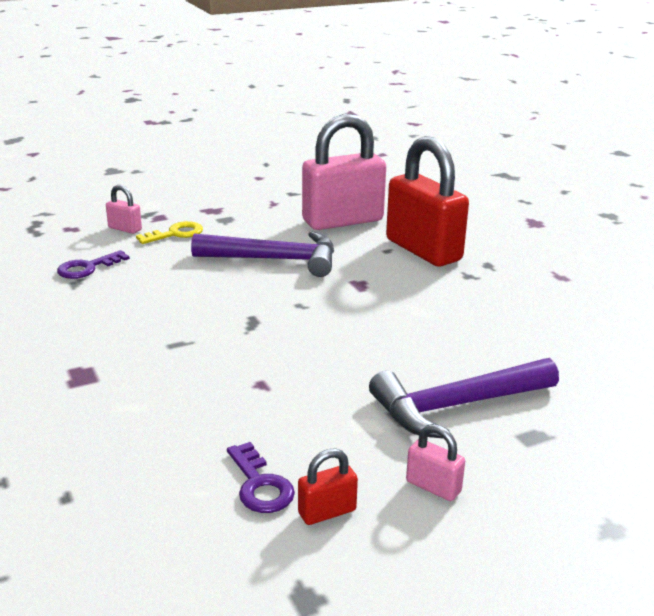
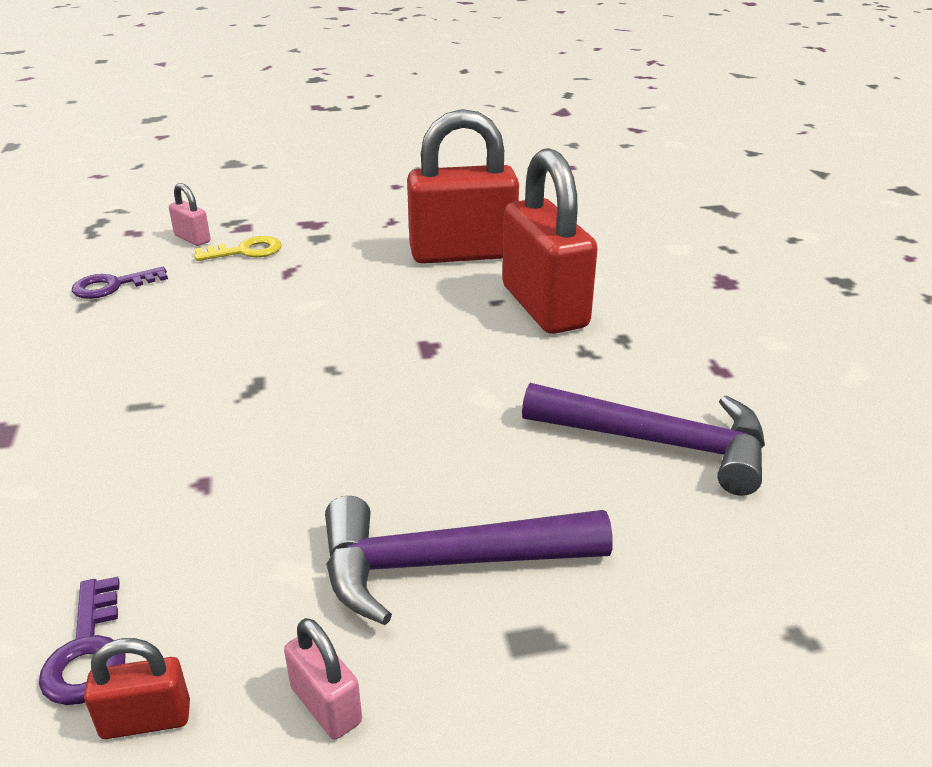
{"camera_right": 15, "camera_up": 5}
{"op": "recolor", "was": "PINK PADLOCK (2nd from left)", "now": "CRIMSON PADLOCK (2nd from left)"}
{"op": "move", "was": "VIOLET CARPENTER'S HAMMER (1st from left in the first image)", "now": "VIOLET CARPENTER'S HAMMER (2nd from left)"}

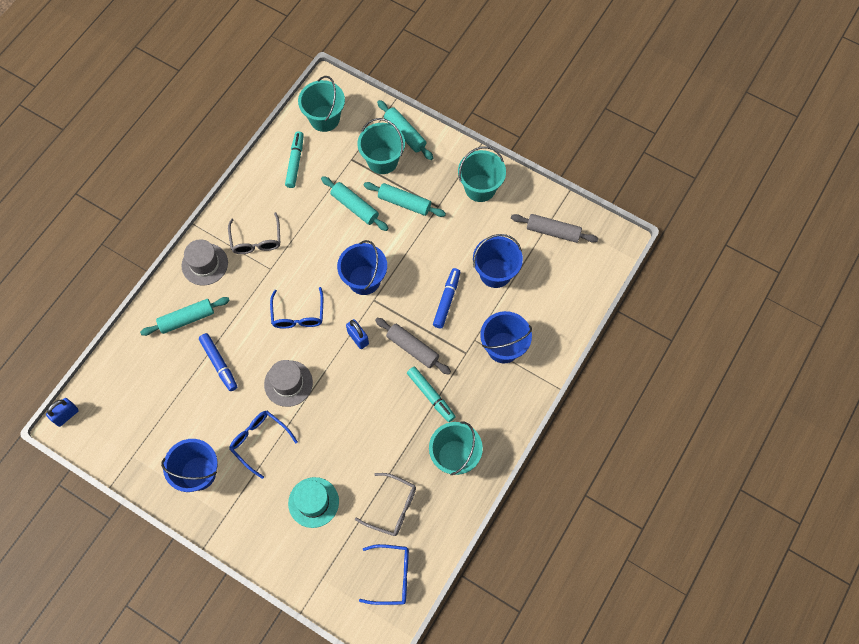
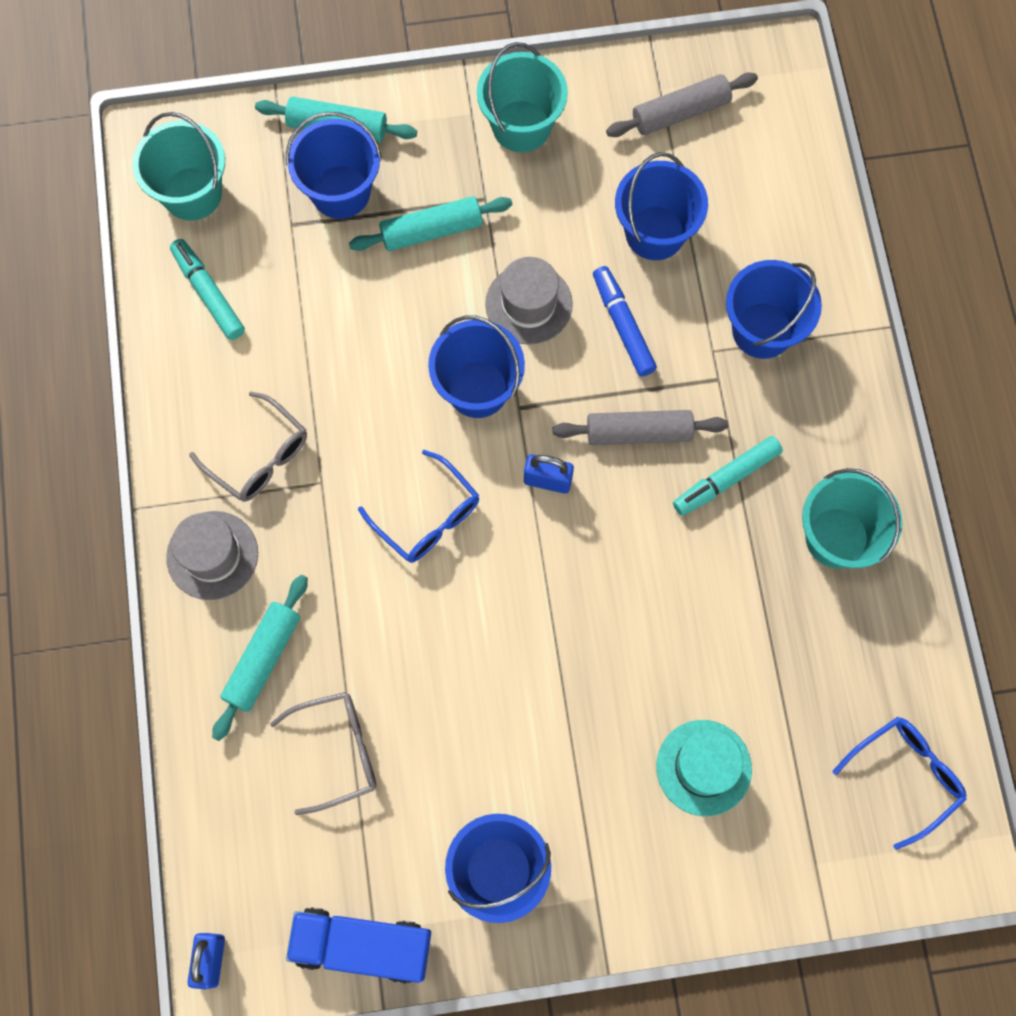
{"camera_right": -40, "camera_up": 5}
{"op": "recolor", "was": "AQUA SAND BUCKET (2nd from left)", "now": "ROYAL BLUE SAND BUCKET (1st from left)"}
{"op": "delete", "was": "AQUA DOUGH ROLLER (2nd from left)"}
{"op": "delete", "was": "ROYAL BLUE MARKER PEN (1st from left)"}
{"op": "move", "was": "ASH-GREY TALL HAT (2nd from left)"}
{"op": "rotate", "was": "AQUA MARKER PEN (2nd from left)", "clockwise": 135}
{"op": "delete", "was": "ROYAL BLUE GLASSES (1st from left)"}
{"op": "move", "was": "ASH-GREY GLASSES (2nd from left)"}
{"op": "insert", "now": "ROYAL BLUE TRUCK"}

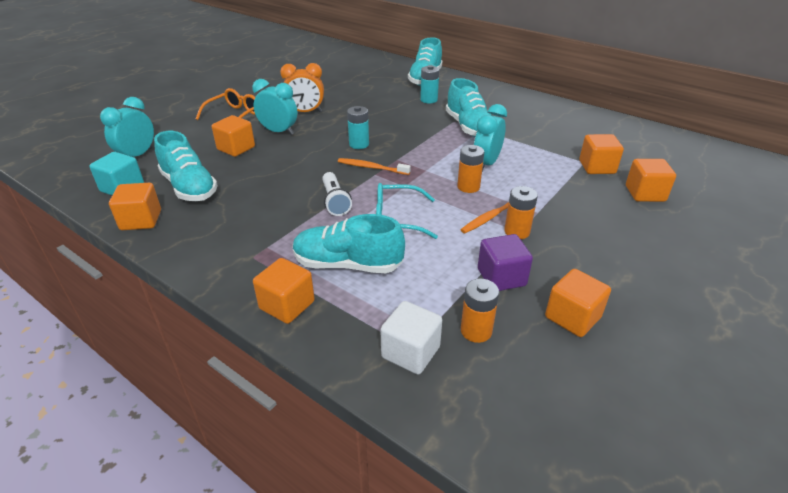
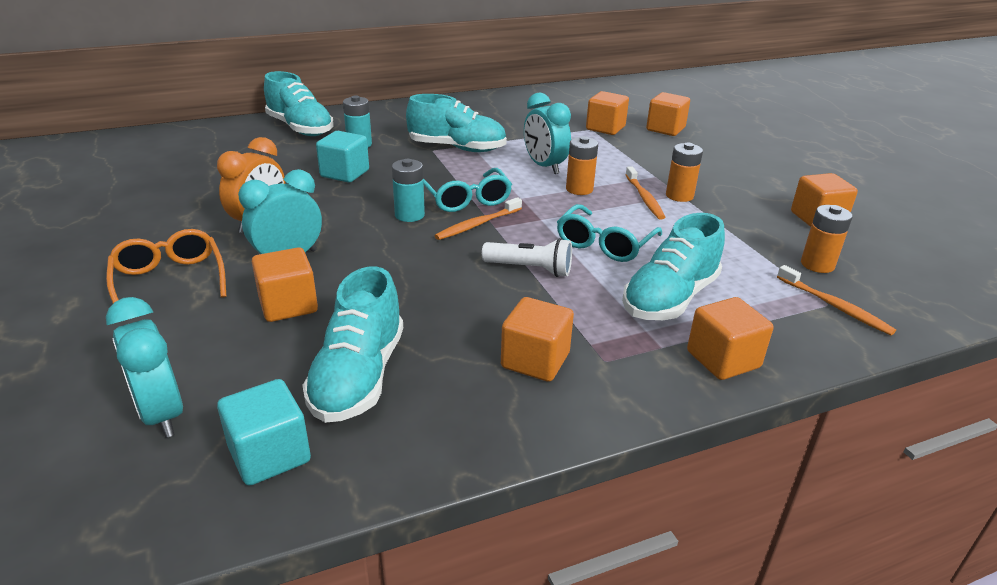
{"camera_right": -60, "camera_up": -5}
{"op": "rotate", "was": "AQUA LACE-UP SHOE (1st from left in the first image)", "clockwise": 105}
{"op": "move", "was": "ORANGE-COLOURED CUBE (1st from left in the first image)", "now": "ORANGE-COLOURED CUBE (2nd from left)"}
{"op": "delete", "was": "VIOLET CUBE"}
{"op": "replace", "was": "SNOW-WHITE CUBE", "now": "ORANGE-COLOURED TOOTHBRUSH (3rd from left)"}
{"op": "insert", "now": "AQUA CUBE (2nd from left)"}
{"op": "insert", "now": "AQUA GLASSES (1st from left)"}

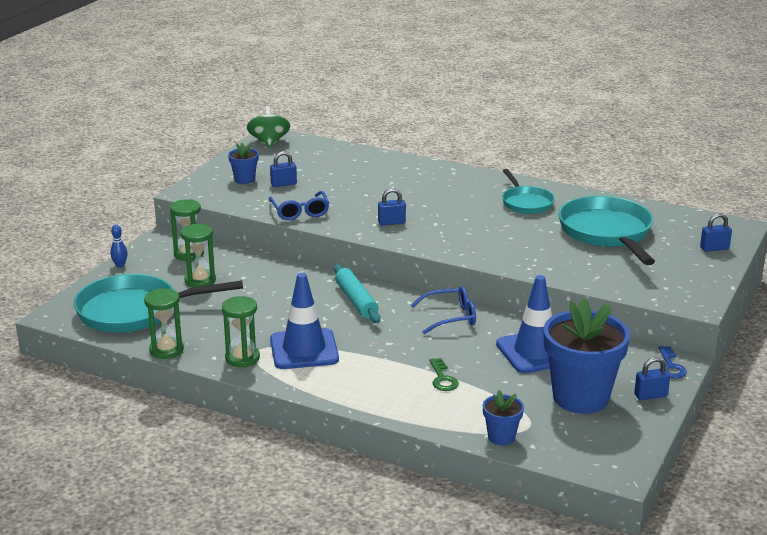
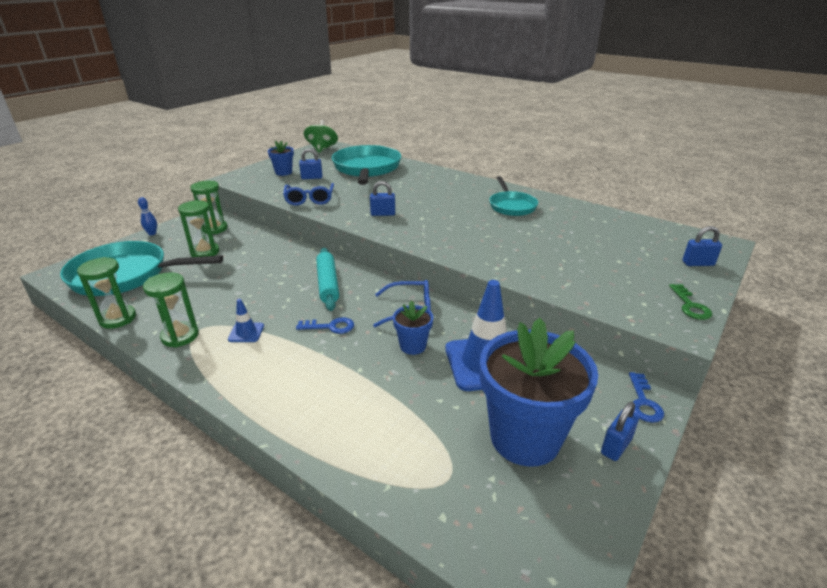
{"camera_right": 10, "camera_up": 5}
{"op": "move", "was": "AQUA SKILLET (3rd from left in the first image)", "now": "AQUA SKILLET (2nd from left)"}
{"op": "resize", "was": "ROYAL BLUE SAFETY CONE (1st from left)", "ratio": 0.45}
{"op": "rotate", "was": "ROYAL BLUE PADLOCK (3rd from left)", "clockwise": -45}
{"op": "move", "was": "GREEN KEY"}
{"op": "move", "was": "ROYAL BLUE FLOWER POT (2nd from left)"}
{"op": "insert", "now": "ROYAL BLUE KEY (1st from left)"}

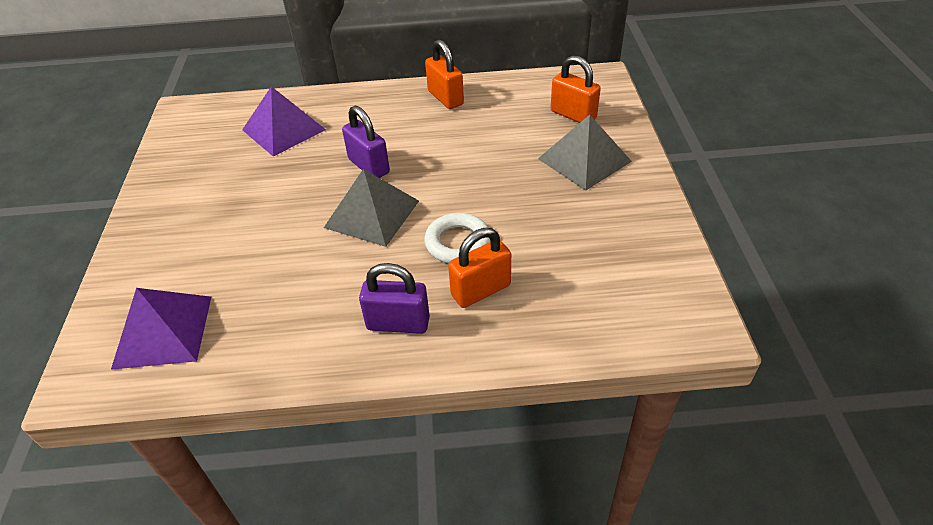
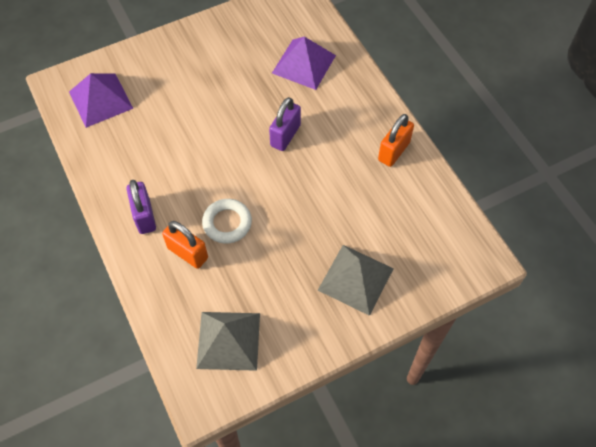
{"camera_right": 65, "camera_up": 15}
{"op": "delete", "was": "ORANGE-COLOURED PADLOCK (3rd from left)"}
{"op": "move", "was": "ASH-GREY SOLID PYRAMID (1st from left)"}

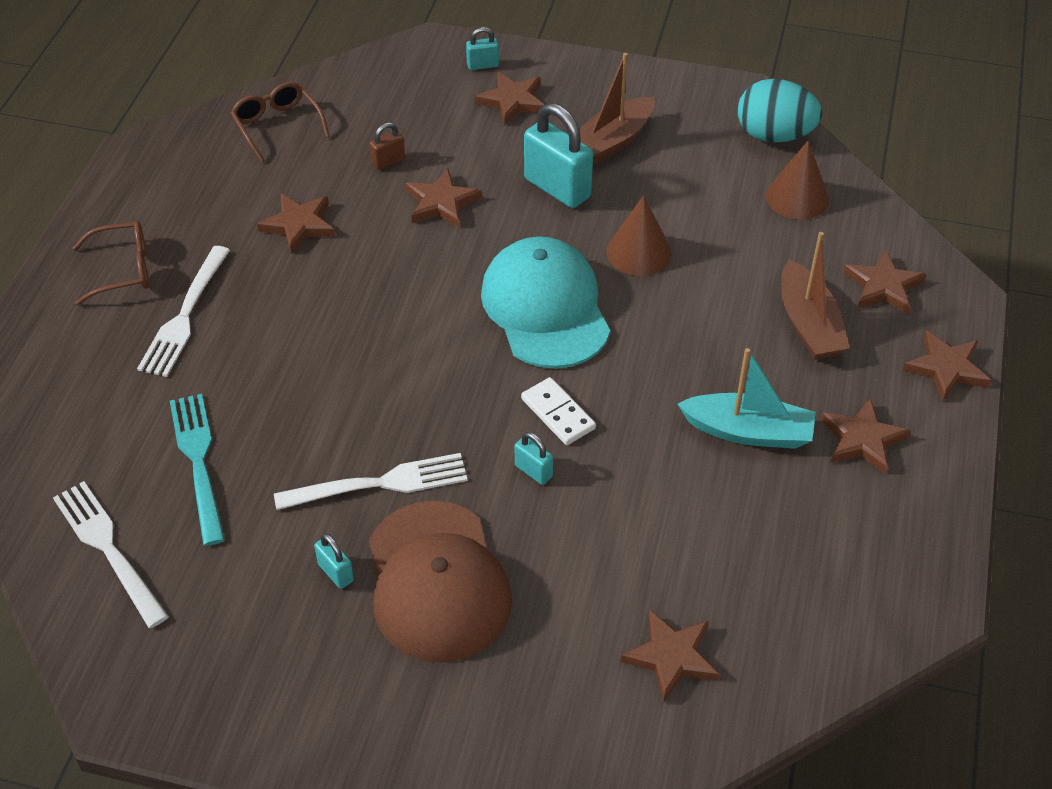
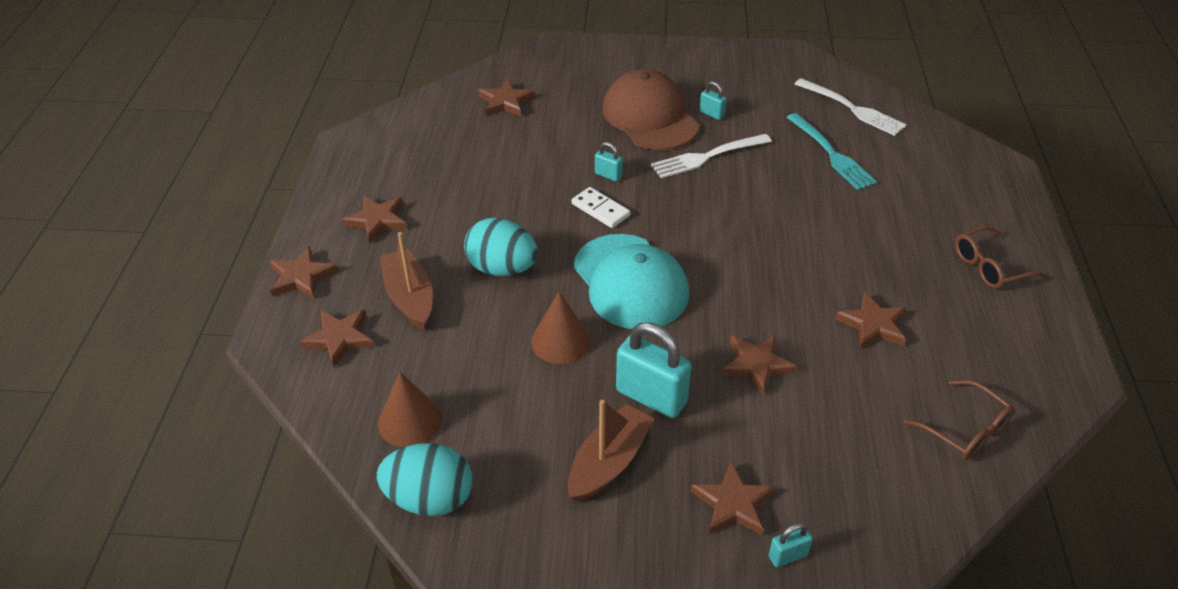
{"camera_right": 170, "camera_up": -5}
{"op": "delete", "was": "DARK BROWN PADLOCK"}
{"op": "delete", "was": "SNOW-WHITE DINNER FORK (2nd from left)"}
{"op": "delete", "was": "AQUA BOAT"}
{"op": "insert", "now": "AQUA EGG SHAPE (2nd from left)"}

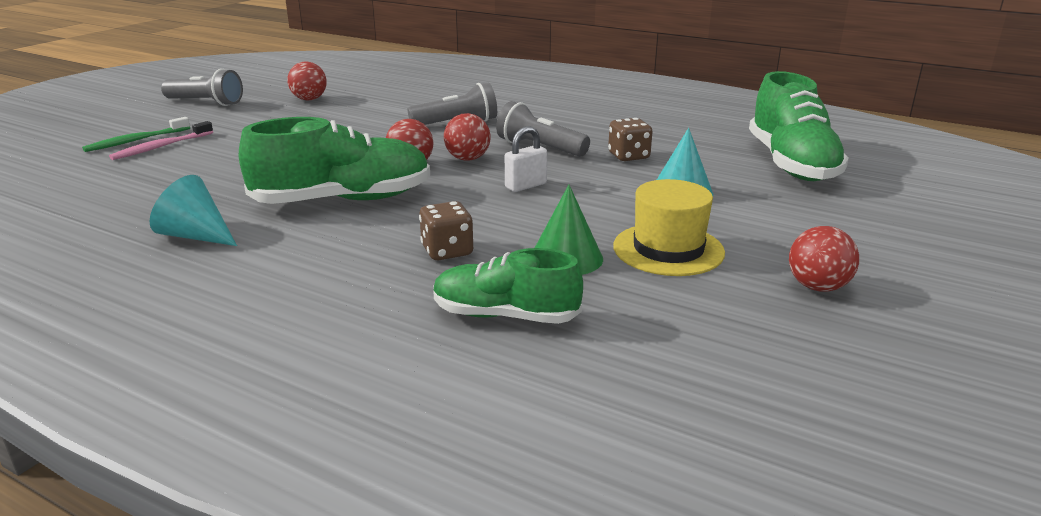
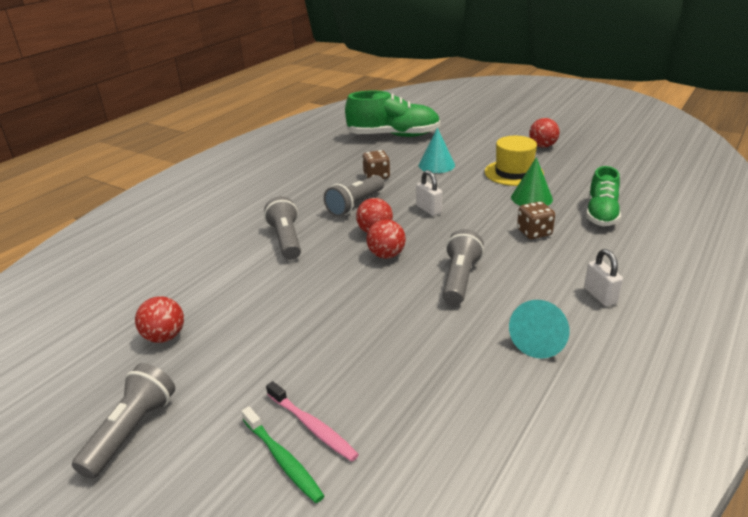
{"camera_right": -85, "camera_up": 5}
{"op": "replace", "was": "GREEN LACE-UP SHOE (1st from left)", "now": "ASH-GREY FLASHLIGHT (4th from left)"}
{"op": "insert", "now": "SNOW-WHITE PADLOCK (2nd from left)"}

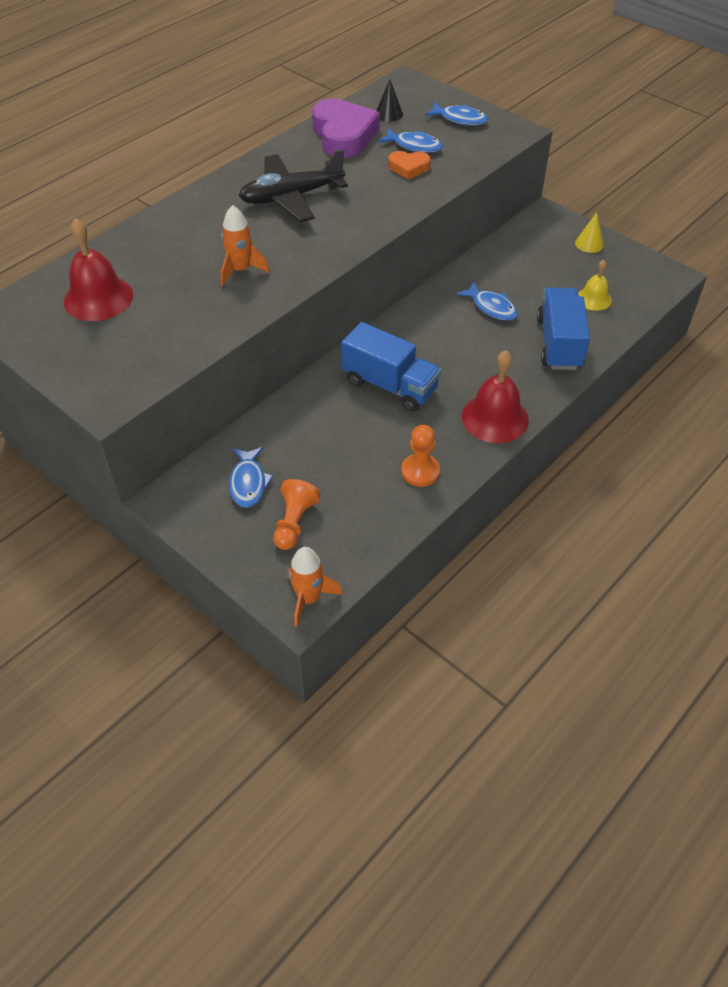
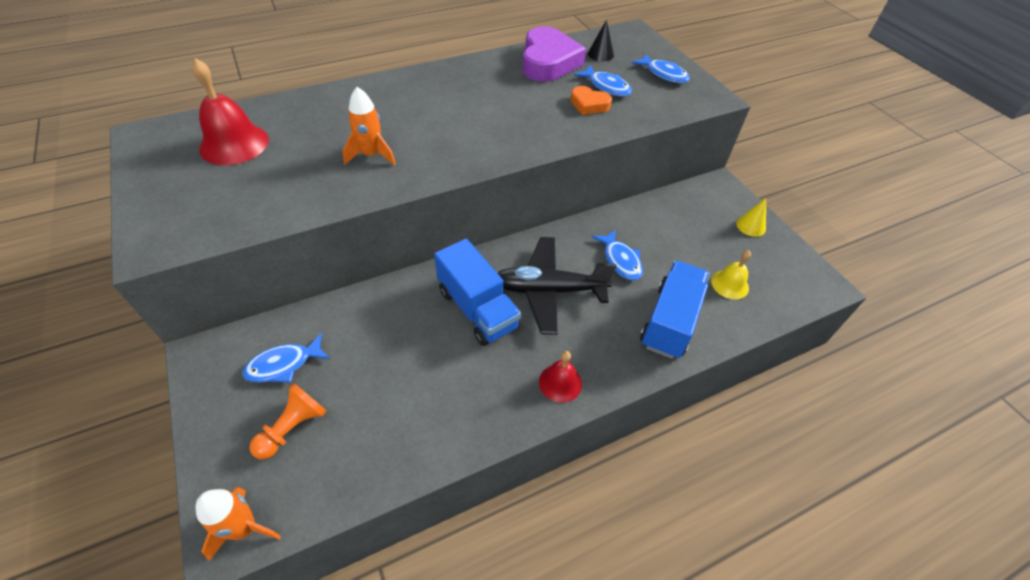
{"camera_right": 20, "camera_up": 0}
{"op": "move", "was": "JET-BLACK PLANE"}
{"op": "resize", "was": "CRIMSON HAND BELL (2nd from left)", "ratio": 0.59}
{"op": "delete", "was": "ORANGE-COLOURED CHESS PAWN (2nd from left)"}
{"op": "rotate", "was": "ROYAL BLUE TOY FISH (1st from left)", "clockwise": 45}

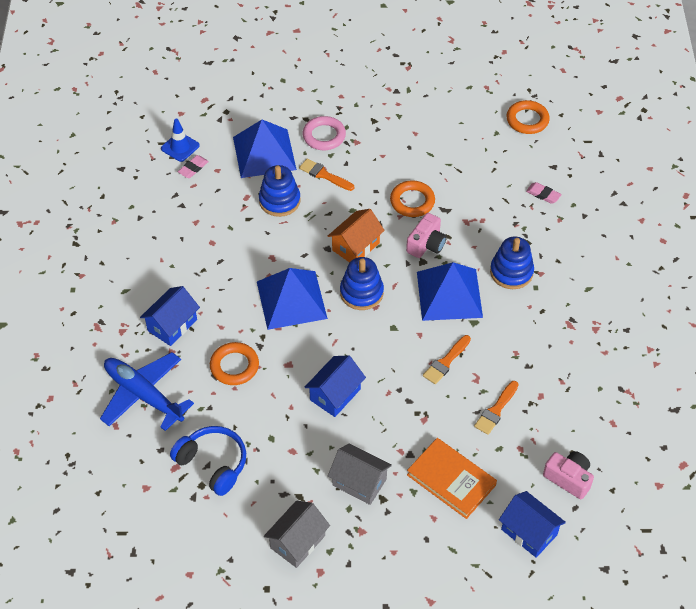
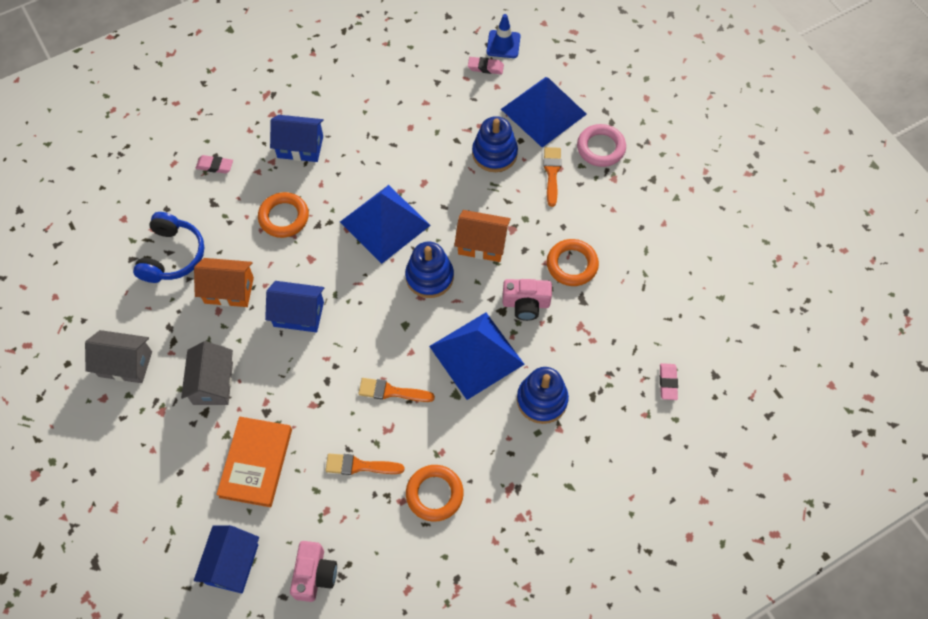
{"camera_right": 60, "camera_up": 10}
{"op": "move", "was": "ORANGE-COLOURED TORUS (3rd from left in the first image)", "now": "ORANGE-COLOURED TORUS (2nd from left)"}
{"op": "replace", "was": "ROYAL BLUE PLANE", "now": "PINK ERASER (1st from left)"}
{"op": "insert", "now": "ORANGE-COLOURED HOUSE (1st from left)"}

